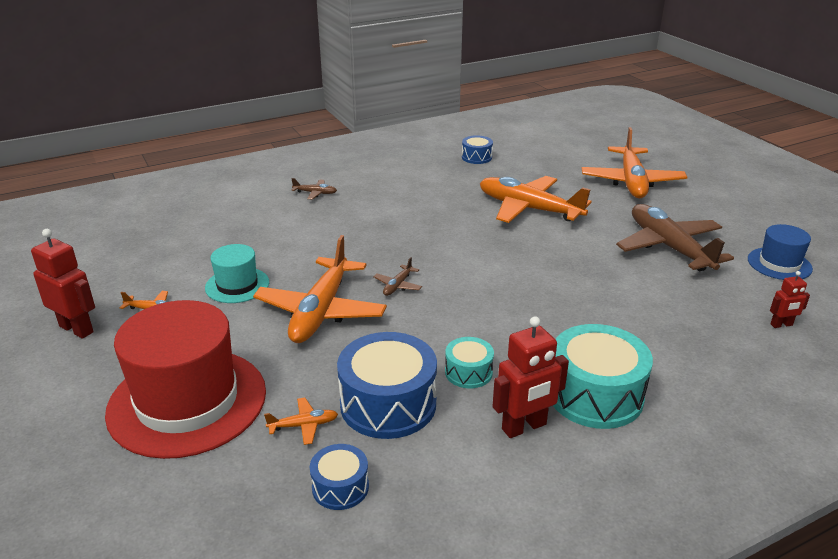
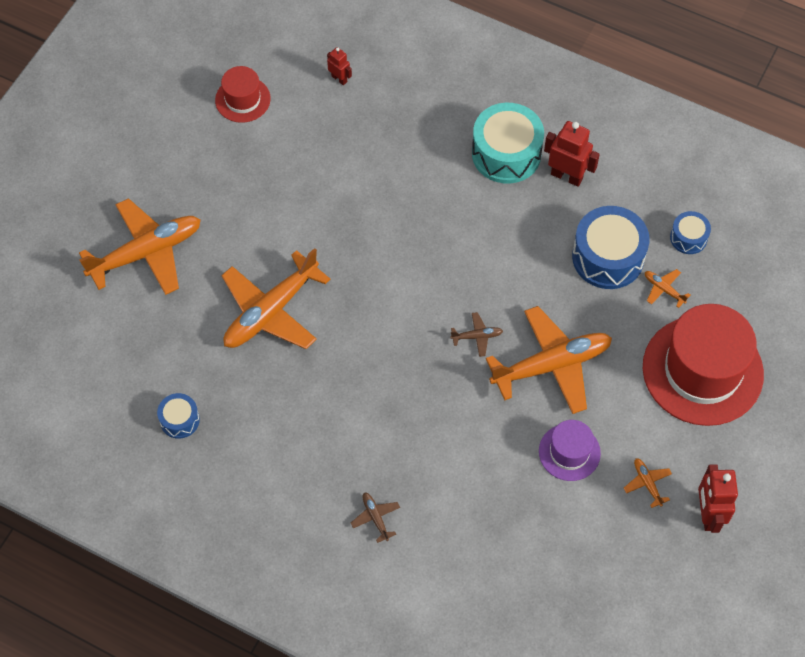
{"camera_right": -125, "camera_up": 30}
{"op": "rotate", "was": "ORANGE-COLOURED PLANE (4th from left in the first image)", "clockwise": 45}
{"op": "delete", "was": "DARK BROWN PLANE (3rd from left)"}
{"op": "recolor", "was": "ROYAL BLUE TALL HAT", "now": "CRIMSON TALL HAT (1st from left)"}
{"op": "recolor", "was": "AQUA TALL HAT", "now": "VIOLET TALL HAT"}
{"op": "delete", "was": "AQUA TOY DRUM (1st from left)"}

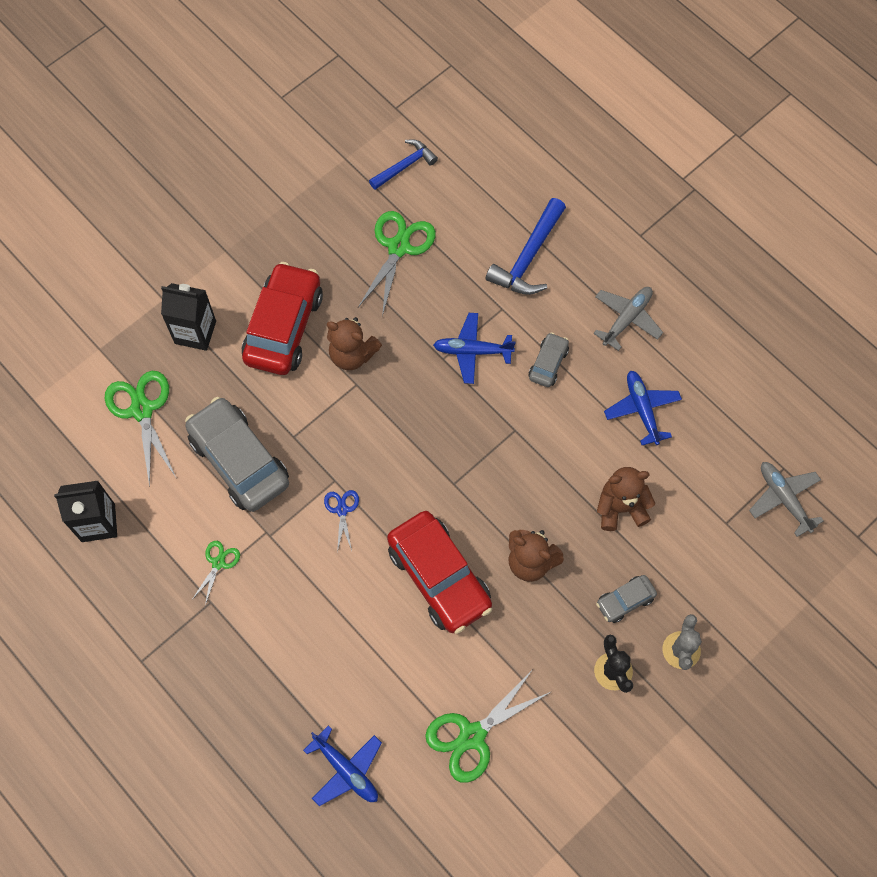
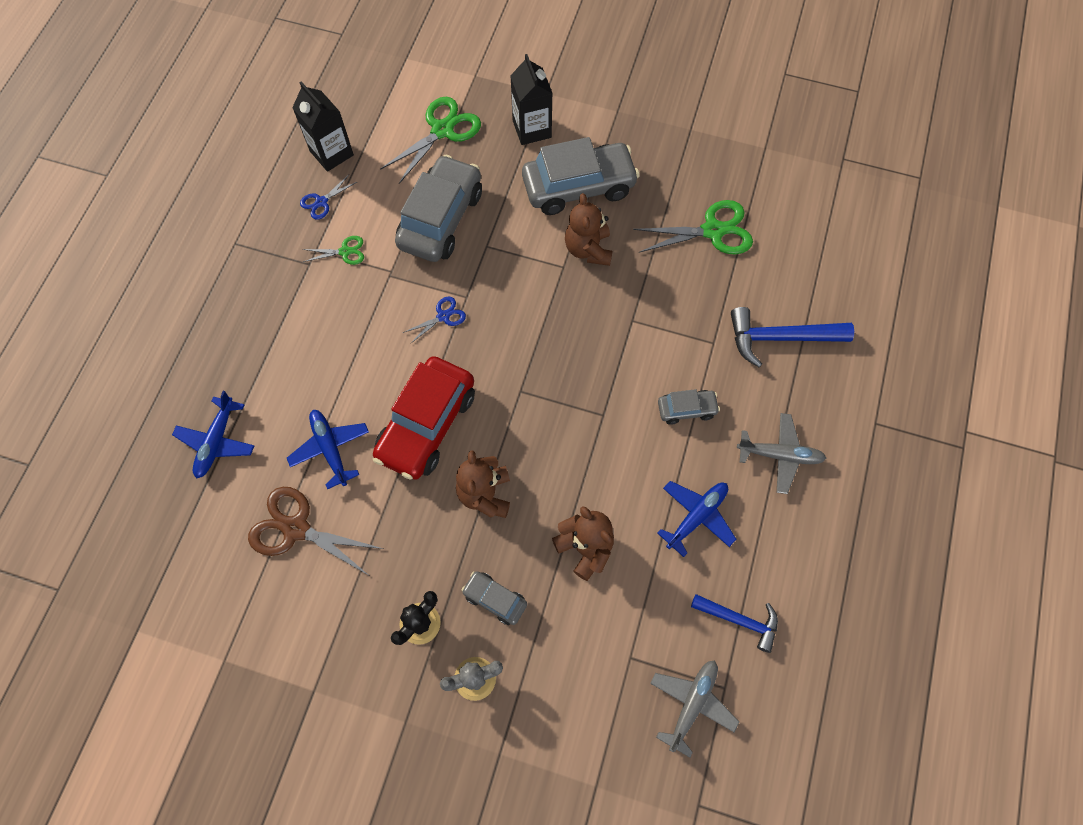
{"camera_right": 60, "camera_up": 0}
{"op": "move", "was": "ROYAL BLUE CARPENTER'S HAMMER (1st from left)"}
{"op": "recolor", "was": "CRIMSON CAR (1st from left)", "now": "ASH-GREY CAR (3rd from left)"}
{"op": "move", "was": "ROYAL BLUE PLANE (2nd from left)"}
{"op": "recolor", "was": "GREEN SHEARS (4th from left)", "now": "DARK BROWN SHEARS"}
{"op": "insert", "now": "ROYAL BLUE SHEARS (1st from left)"}

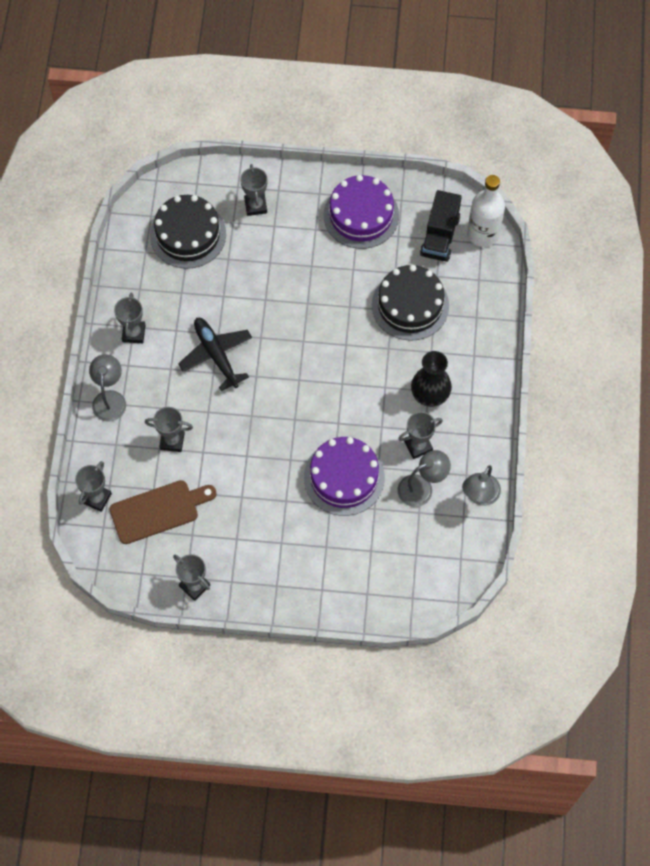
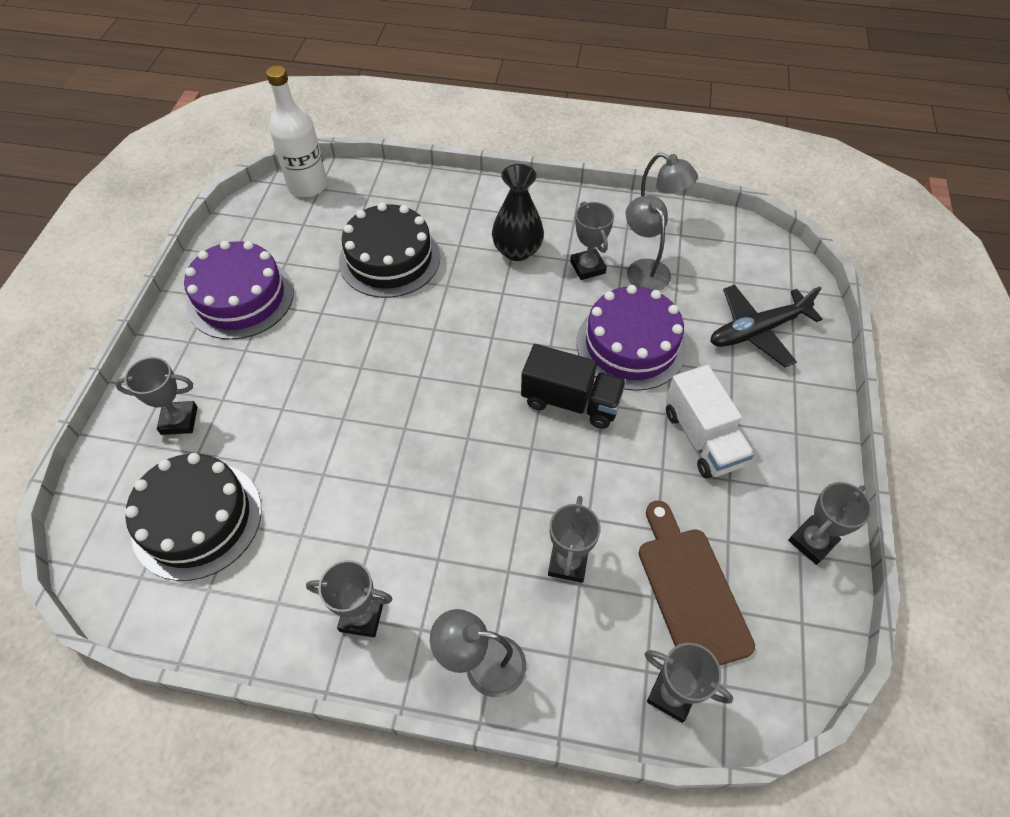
{"camera_right": -85, "camera_up": -10}
{"op": "move", "was": "JET-BLACK TRUCK"}
{"op": "move", "was": "JET-BLACK PLANE"}
{"op": "insert", "now": "SNOW-WHITE TRUCK"}

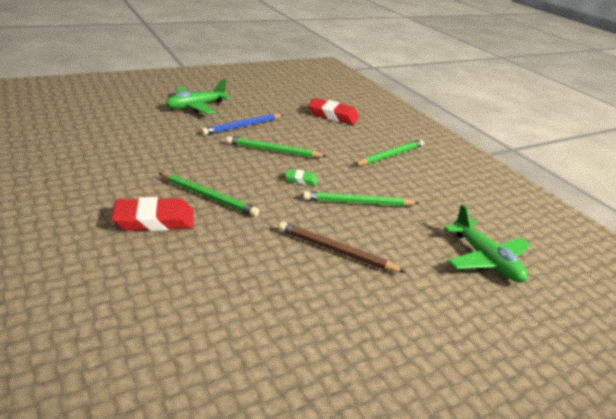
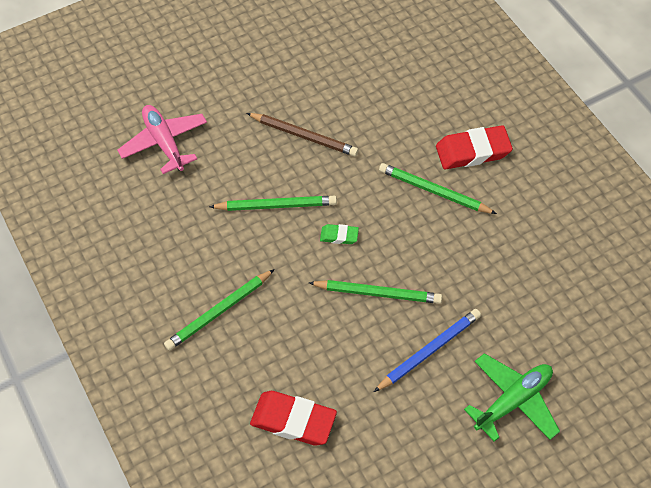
{"camera_right": -175, "camera_up": 25}
{"op": "recolor", "was": "GREEN PLANE (2nd from left)", "now": "PINK PLANE"}

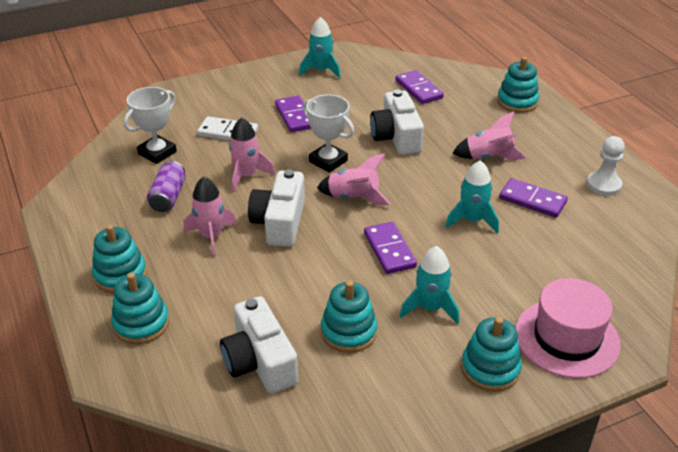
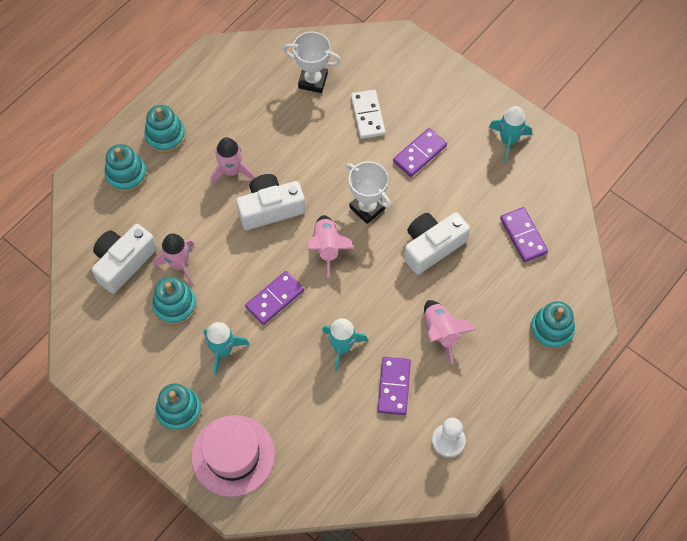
{"camera_right": 65, "camera_up": 25}
{"op": "rotate", "was": "VIOLET DOMINO PIECE (3rd from left in the first image)", "clockwise": -60}
{"op": "rotate", "was": "SNOW-WHITE TROPHY (2nd from left)", "clockwise": -60}
{"op": "move", "was": "PINK ROCKET (2nd from left in the first image)", "now": "PINK ROCKET (1st from left)"}
{"op": "delete", "was": "VIOLET CAN"}

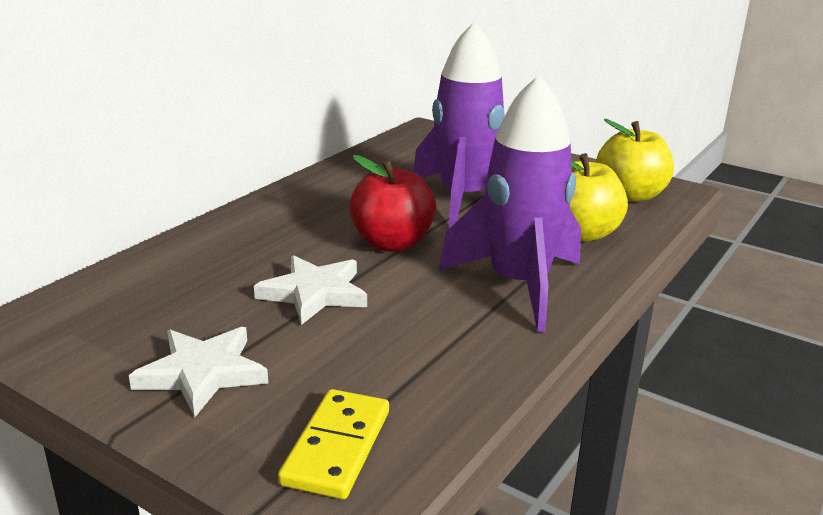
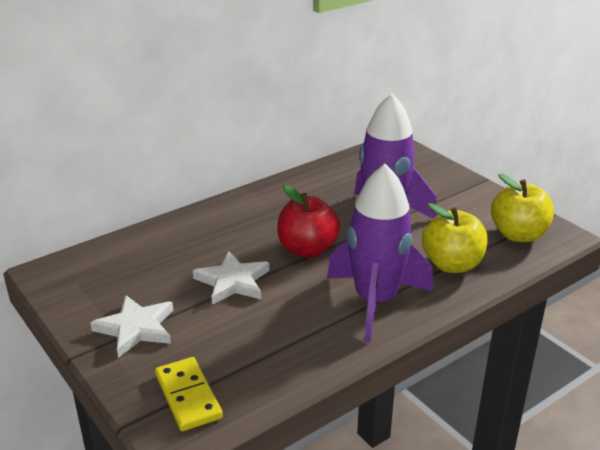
{"camera_right": 20, "camera_up": 5}
{"op": "rotate", "was": "BRIGHT YELLOW DOMINO PIECE", "clockwise": -60}

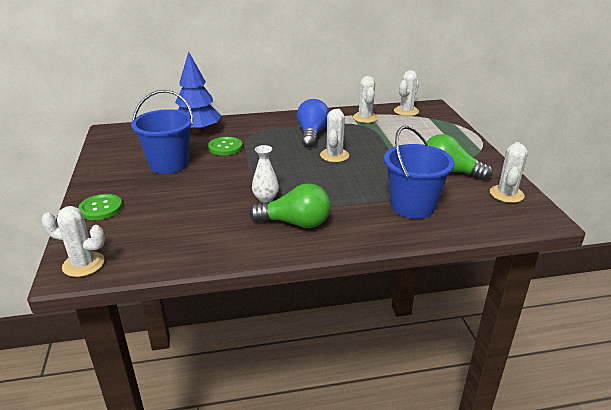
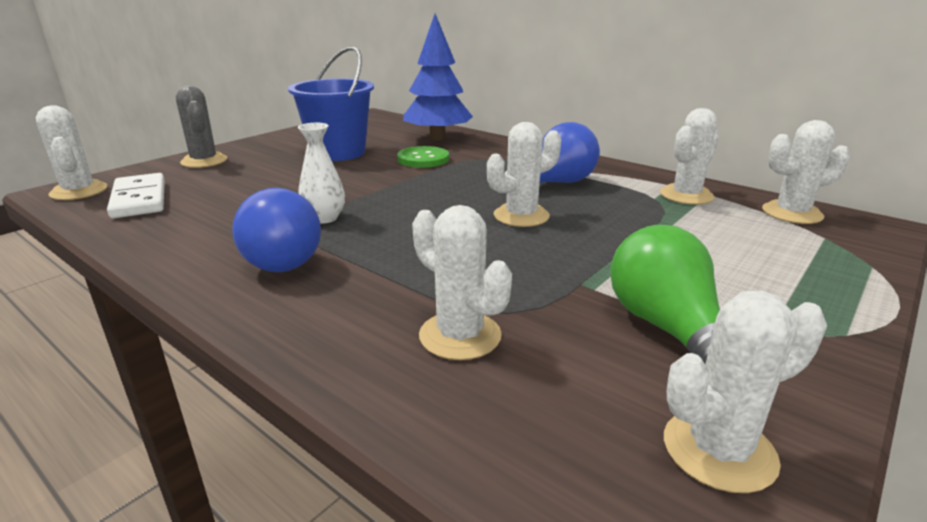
{"camera_right": 50, "camera_up": -5}
{"op": "replace", "was": "ROYAL BLUE SAND BUCKET (2nd from left)", "now": "SNOW-WHITE SAGUARO CACTUS (2nd from left)"}
{"op": "recolor", "was": "GREEN LIGHT BULB (1st from left)", "now": "ROYAL BLUE LIGHT BULB (1st from left)"}
{"op": "replace", "was": "GREEN BUTTON (1st from left)", "now": "ASH-GREY SAGUARO CACTUS"}
{"op": "insert", "now": "SNOW-WHITE DOMINO PIECE"}

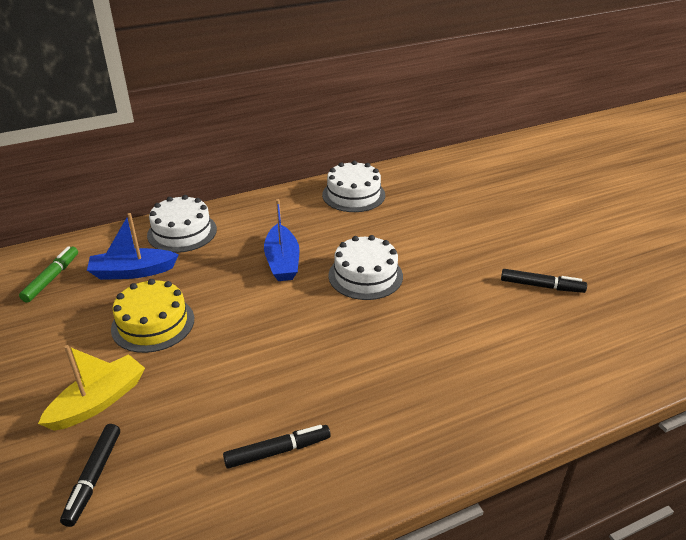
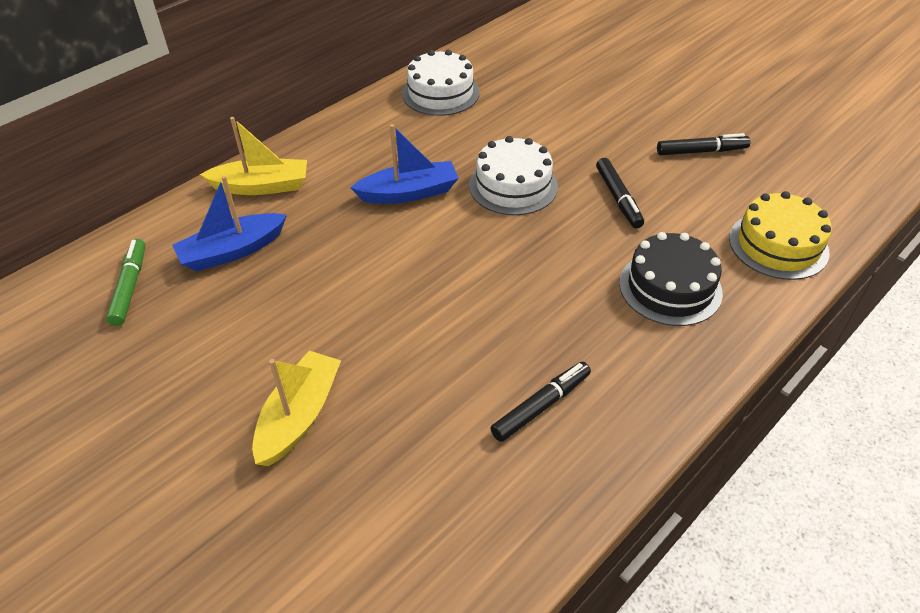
{"camera_right": -20, "camera_up": 10}
{"op": "replace", "was": "SNOW-WHITE CAKE (1st from left)", "now": "BRIGHT YELLOW BOAT (1st from left)"}
{"op": "rotate", "was": "ROYAL BLUE BOAT (2nd from left)", "clockwise": -75}
{"op": "move", "was": "BRIGHT YELLOW CAKE"}
{"op": "move", "was": "JET-BLACK MARKER PEN (1st from left in the first image)", "now": "JET-BLACK MARKER PEN (2nd from left)"}
{"op": "insert", "now": "JET-BLACK CAKE"}

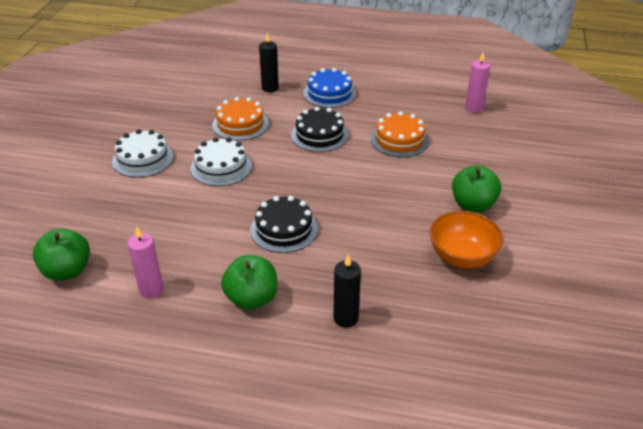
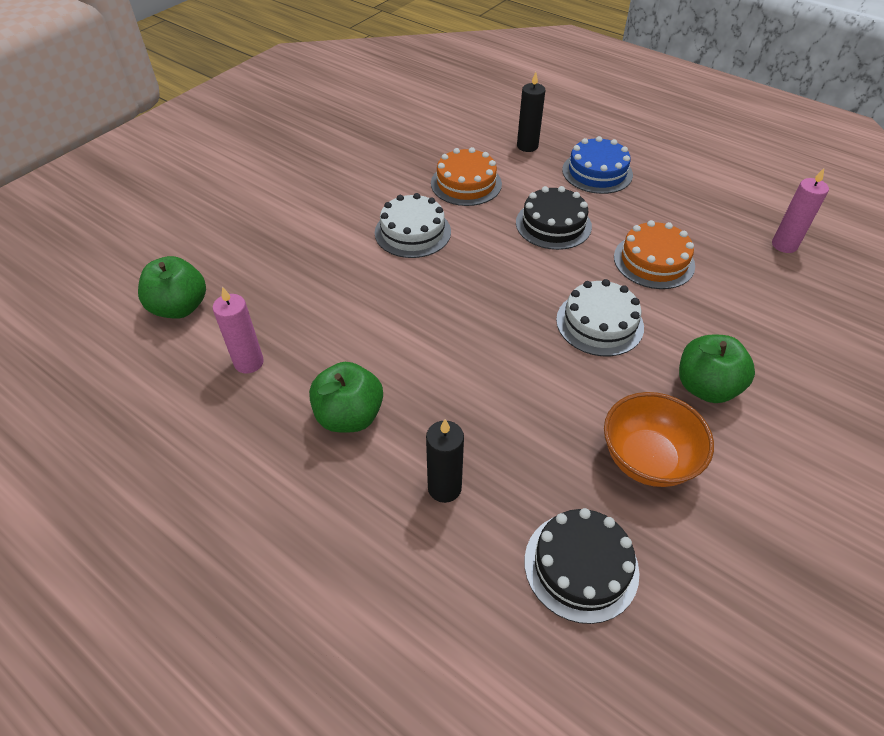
{"camera_right": 25, "camera_up": 10}
{"op": "move", "was": "SNOW-WHITE CAKE (1st from left in the first image)", "now": "SNOW-WHITE CAKE (2nd from left)"}
{"op": "move", "was": "JET-BLACK CAKE (1st from left in the first image)", "now": "JET-BLACK CAKE (2nd from left)"}

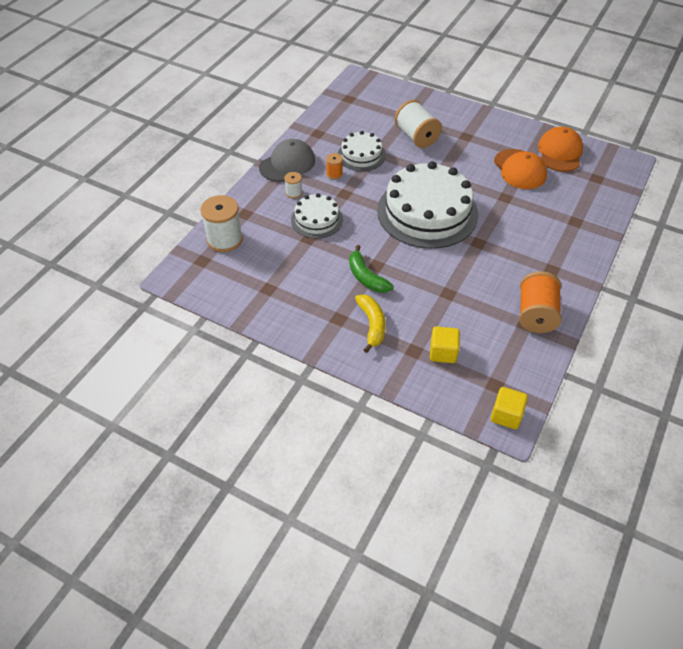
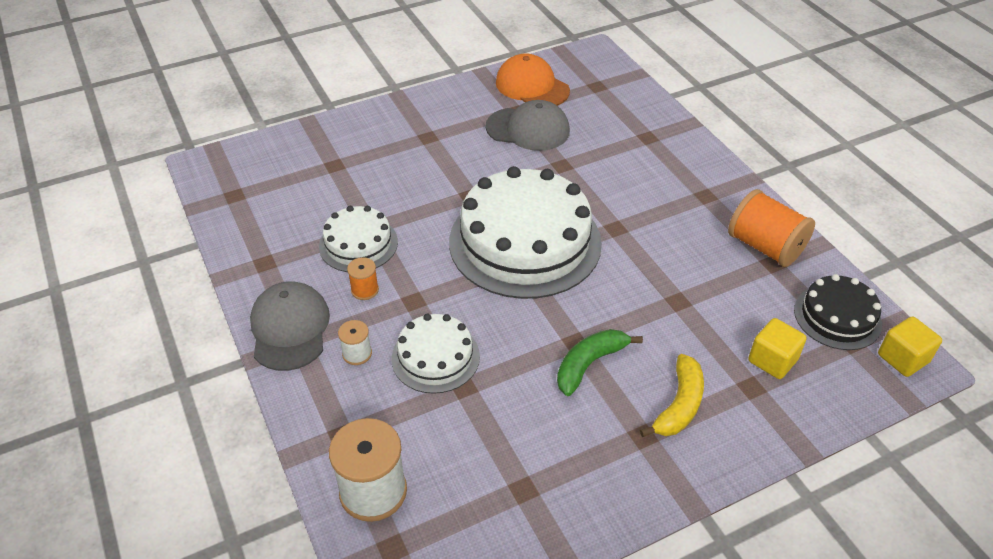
{"camera_right": -55, "camera_up": -5}
{"op": "delete", "was": "SNOW-WHITE BOBBIN (3rd from left)"}
{"op": "recolor", "was": "ORANGE-COLOURED BASEBALL CAP (1st from left)", "now": "ASH-GREY BASEBALL CAP (2nd from left)"}
{"op": "rotate", "was": "GREEN BANANA FRUIT", "clockwise": 135}
{"op": "rotate", "was": "BRIGHT YELLOW BANANA FRUIT", "clockwise": 90}
{"op": "insert", "now": "JET-BLACK CAKE"}

